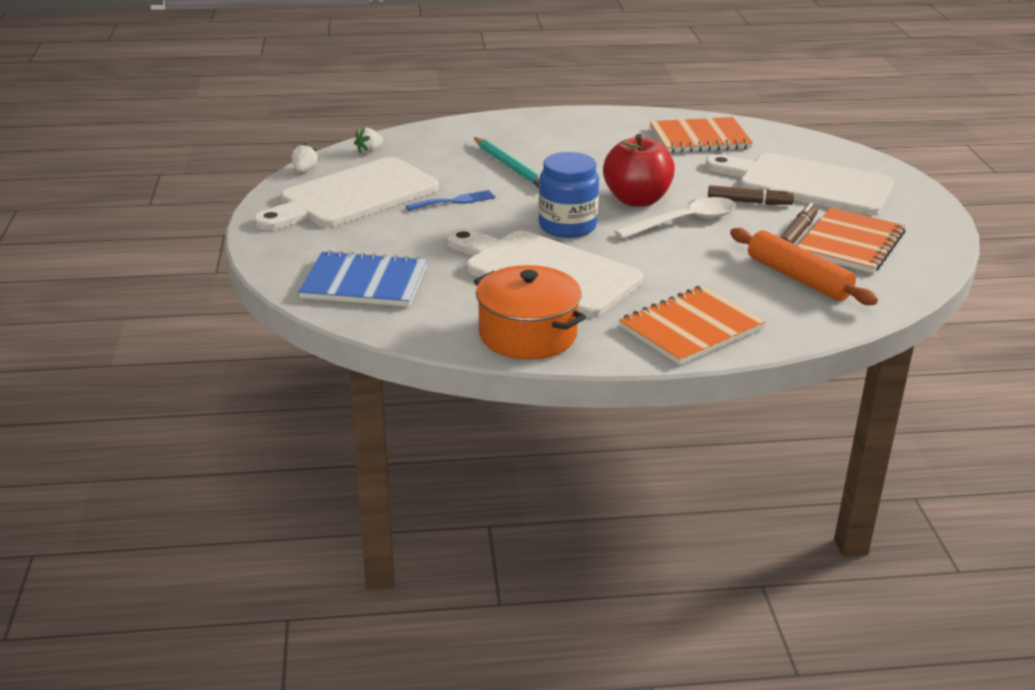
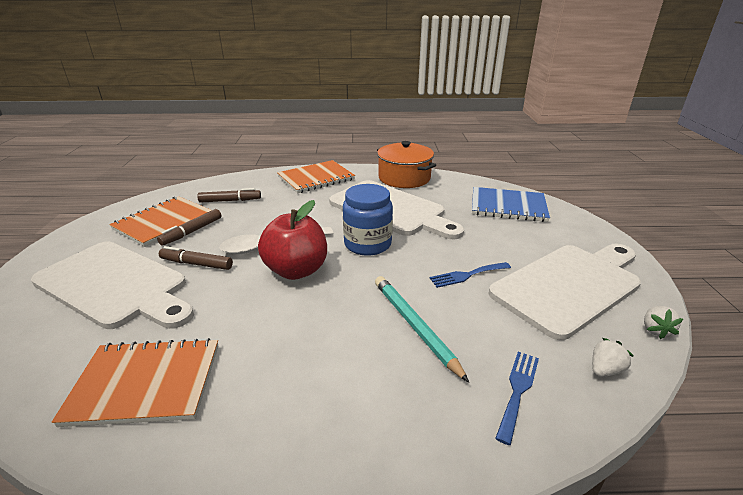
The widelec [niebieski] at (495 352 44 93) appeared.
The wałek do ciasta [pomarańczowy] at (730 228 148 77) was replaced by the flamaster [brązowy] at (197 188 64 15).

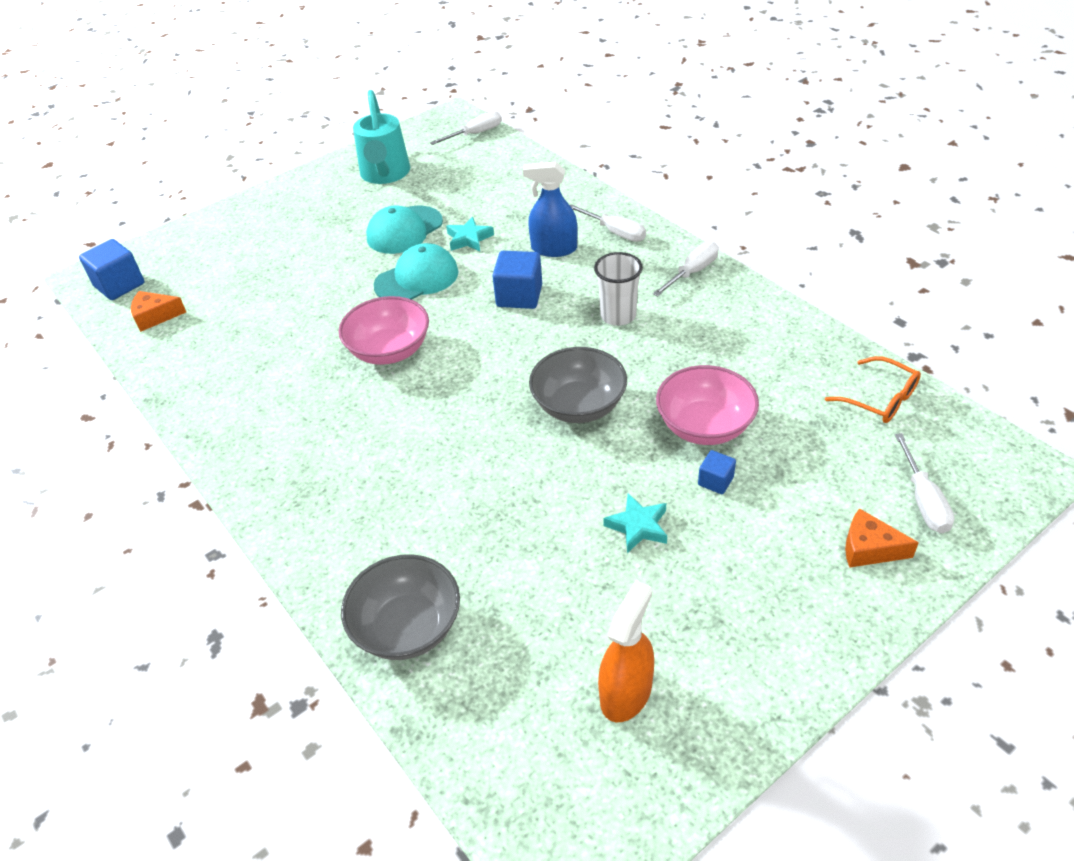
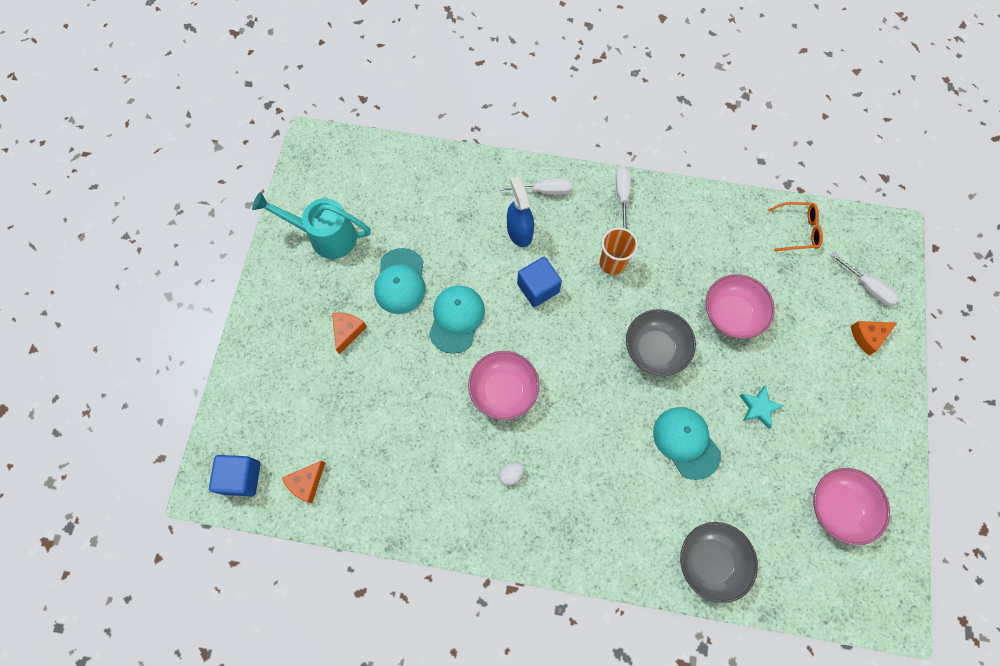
The śrubokręt [biały] at (430 111 72 34) disappeared.
The gwiazda [turkusowy] at (446 217 48 34) disappeared.
The sześcian [niebieski] at (698 450 38 44) disappeared.
The ser [pomarańczowy] at (332 313 35 41) appeared.
The jajko [biały] at (498 462 26 23) appeared.
The czapka [turkusowy] at (653 407 68 73) appeared.
The spryskiwacz [pomarańczowy] at (598 581 56 141) was replaced by the miska [różowy] at (813 468 77 77).
The szklanka [biały] at (594 252 49 74) became the szklanka [pomarańczowy] at (599 227 39 48).
The konewka [turkusowy] at (353 90 57 94) turned 150 degrees clockwise.
The spryskiwacz [niebieski] at (523 162 55 95) turned 105 degrees clockwise.

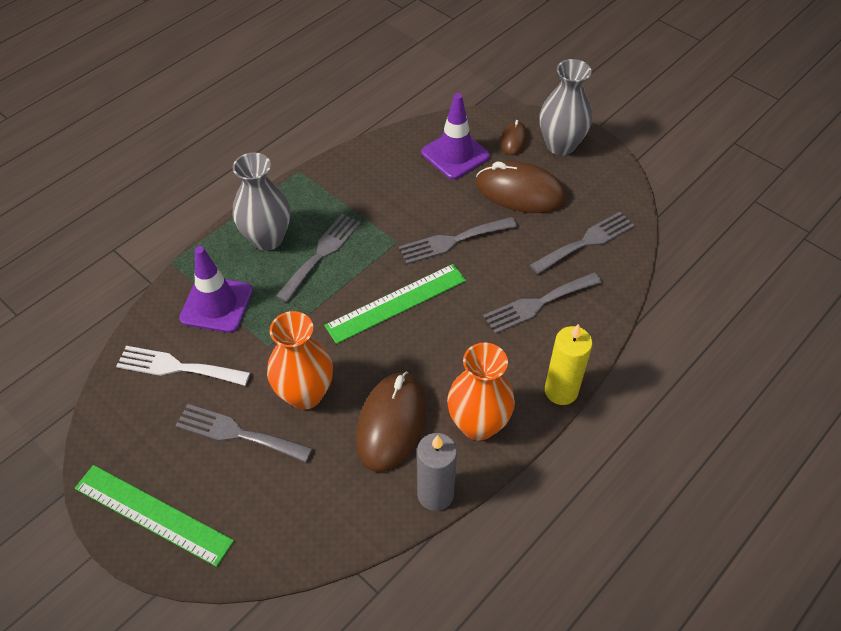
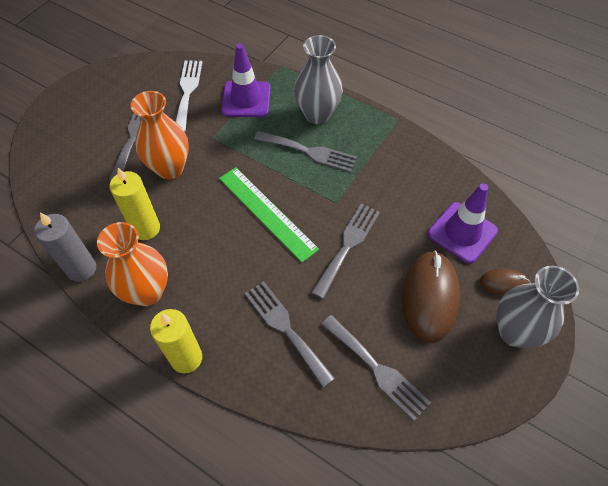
The linijka [zielony] at (75 465 159 102) disappeared.
The myszka [brązowy] at (356 371 70 101) was replaced by the świeca [żółty] at (110 168 50 72).
The widelec [szary] at (399 217 118 47) turned 60 degrees clockwise.

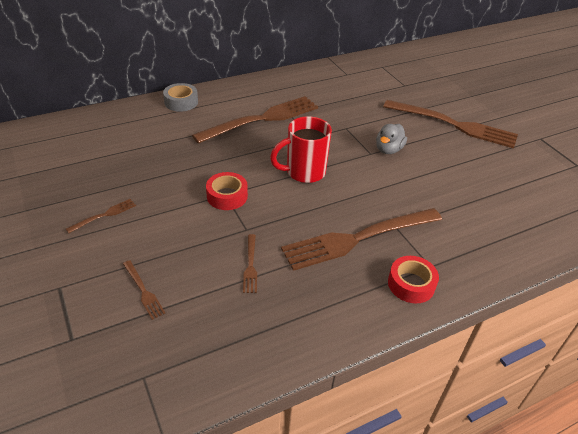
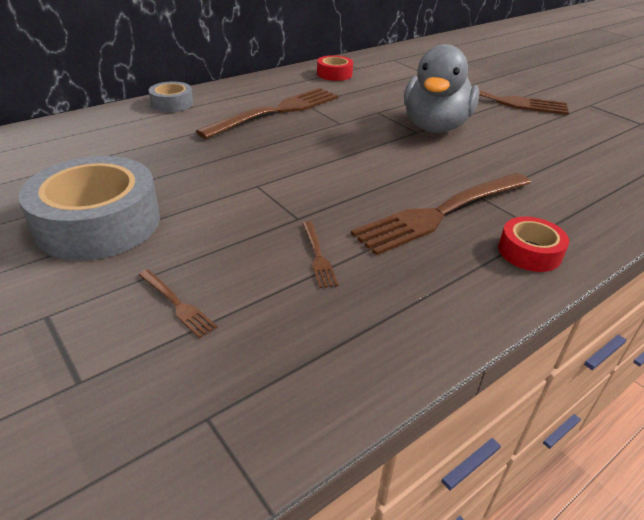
The kubek [czerwony] at (270 116 62 67) disappeared.
The taśma klejąca [czerwony] moved from (206 172 42 38) to (317 55 36 26).
The widelec [brązowy] at (66 199 70 34) was replaced by the taśma klejąca [szary] at (19 156 141 104).
The kaczka [szary] at (376 124 31 30) changed to 2.08 times the size.

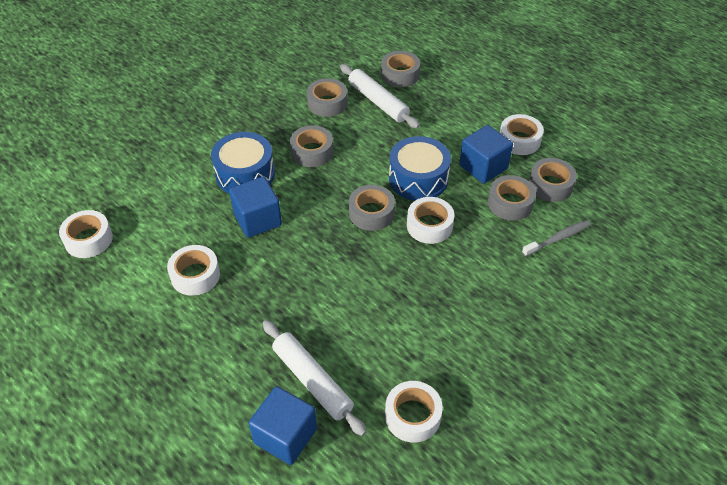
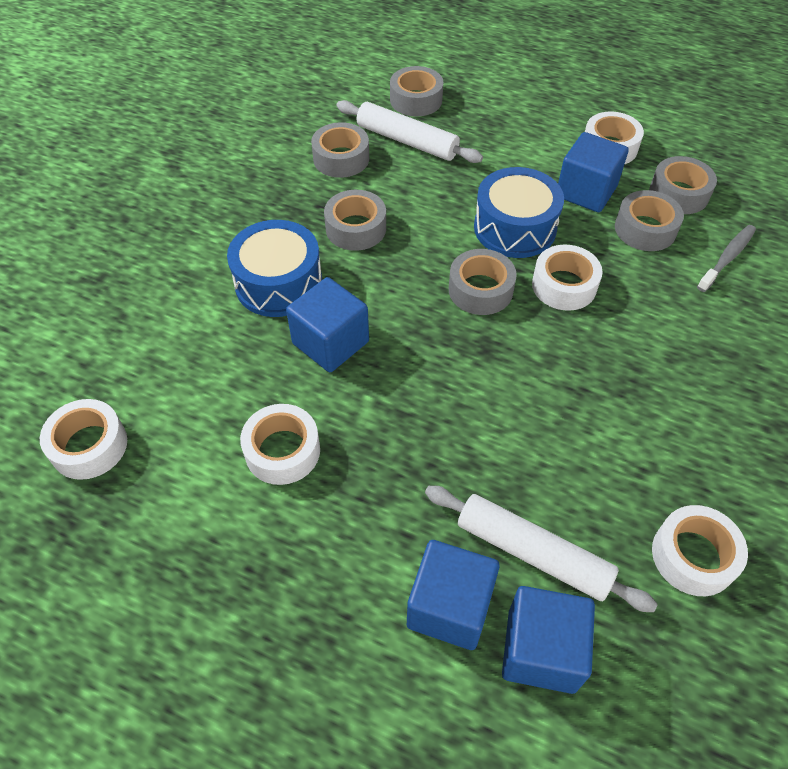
The sześcian [niebieski] at (407 540 93 110) appeared.

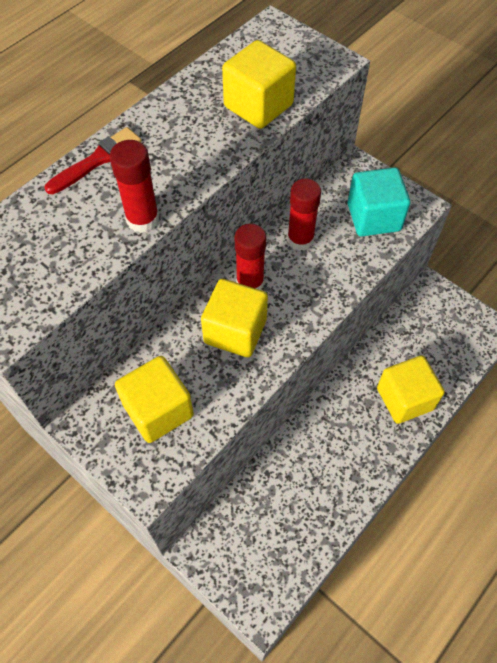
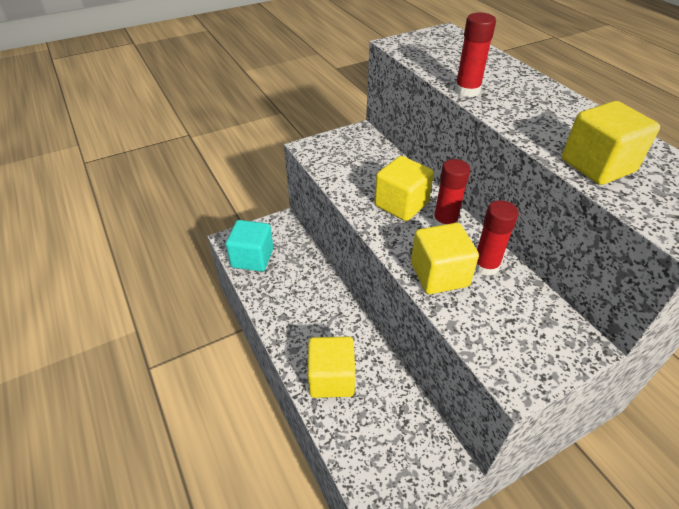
The pędzel [czerwony] at (45 127 97 67) disappeared.
The sześcian [żółty] moved from (115 356 79 87) to (411 223 68 71).
The sześcian [turkusowy] moved from (348 167 62 69) to (226 220 47 52).

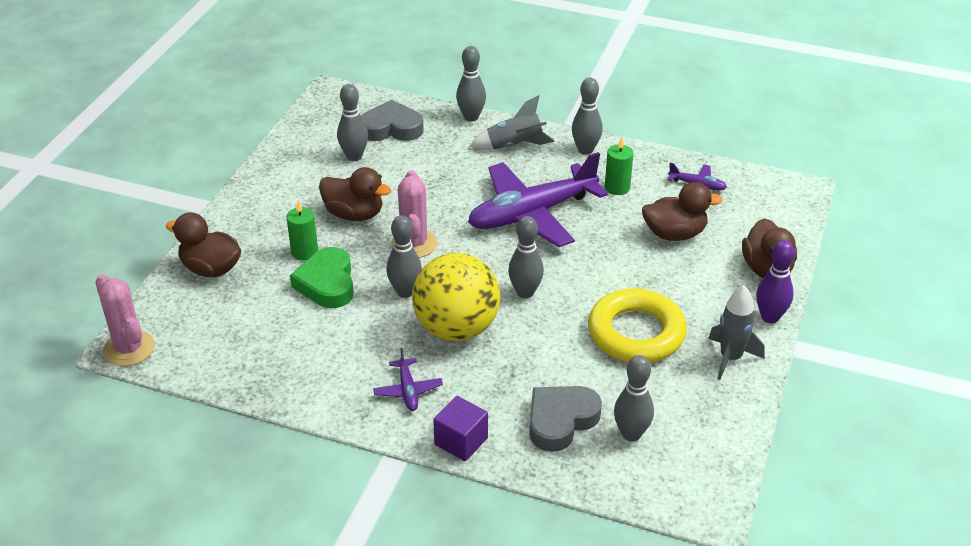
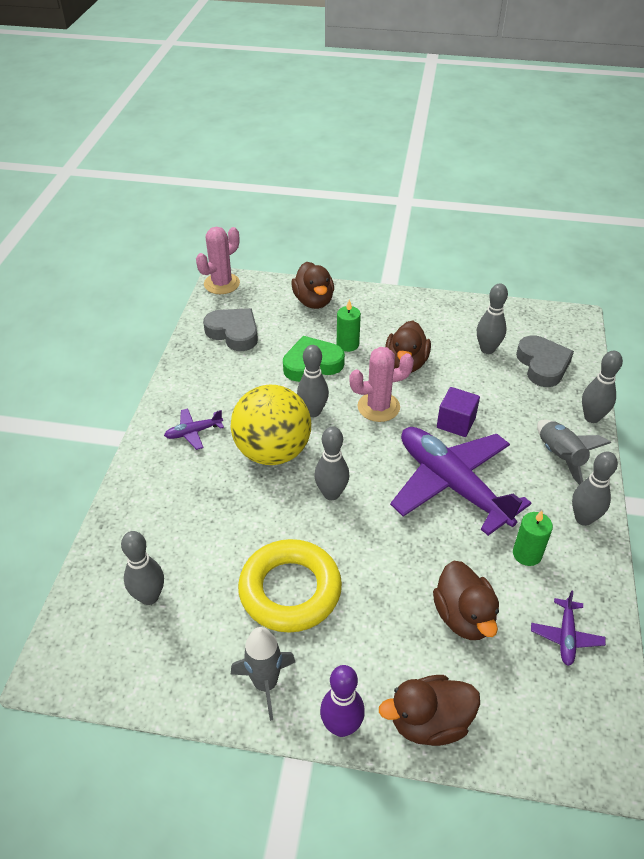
The sześcian [fioletowy] moved from (433 396 55 65) to (437 387 43 50).
The serce [szary] moved from (529 386 73 66) to (203 308 55 43).
The kaczka [brązowy] at (166 212 75 65) turned 150 degrees clockwise.

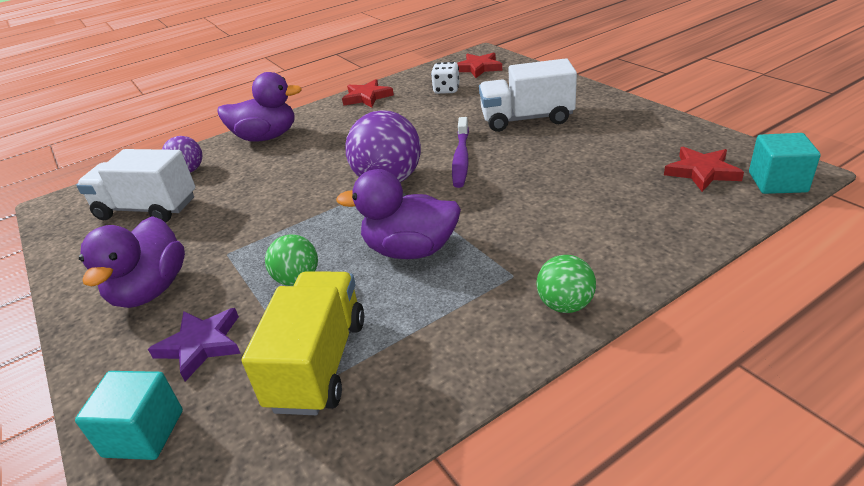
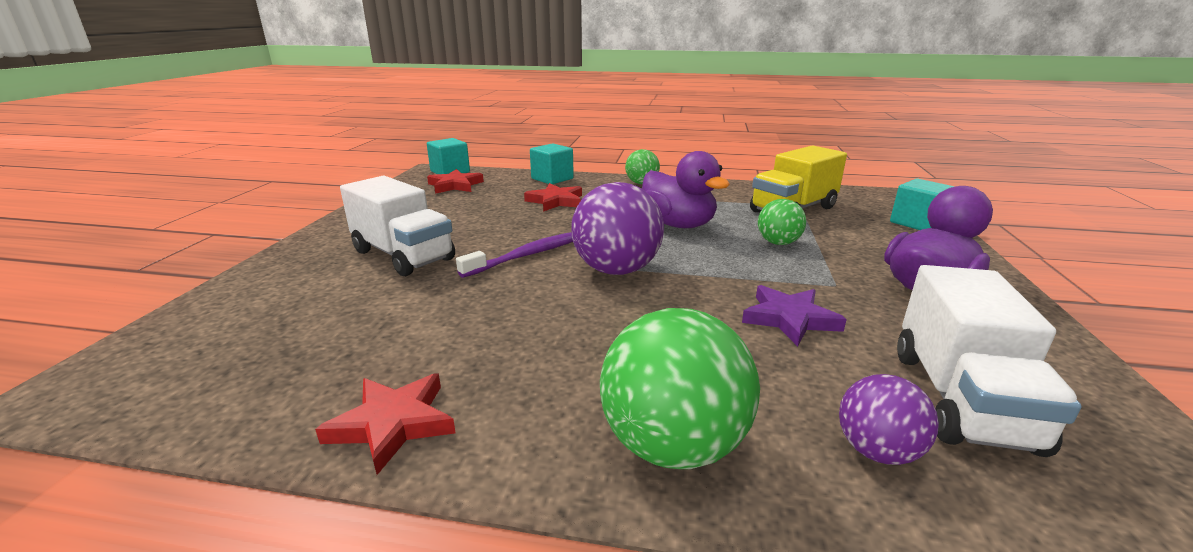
The kostka do gry [biały] at (431 62 29 32) disappeared.
The sześcian [turkusowy] at (530 143 44 41) appeared.
The gwiazda [fioletowy] moved from (148 308 93 74) to (742 285 105 62).
The gwiazda [czerwony] moved from (457 52 45 26) to (524 183 58 29).
The kaczka [fioletowy] at (217 72 85 70) was replaced by the piłka [zielony] at (600 308 160 161).
The ciężarówka [biały] at (76 149 120 74) turned 45 degrees clockwise.

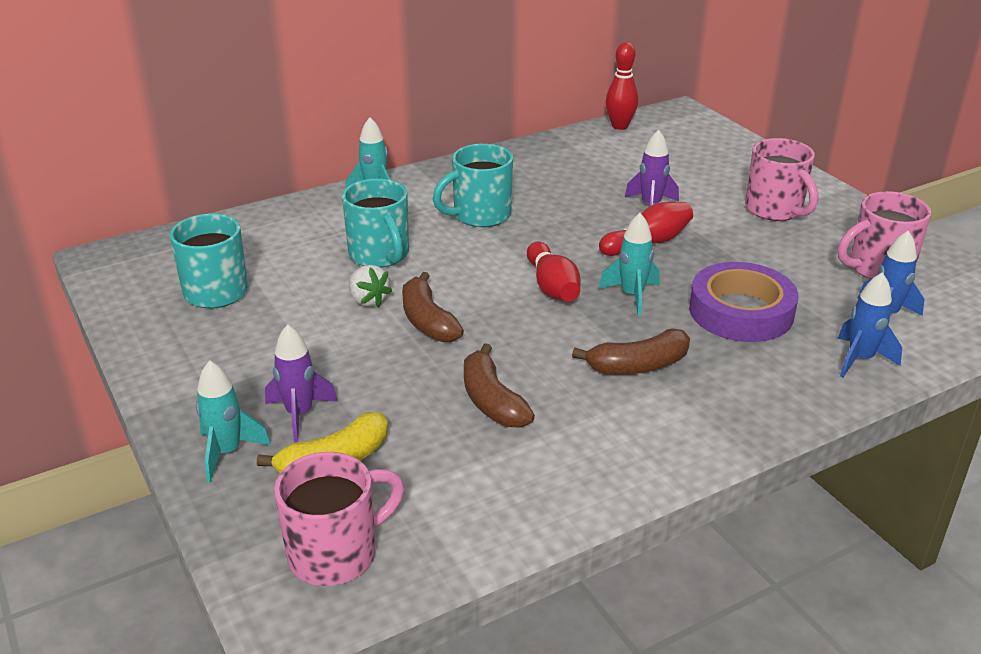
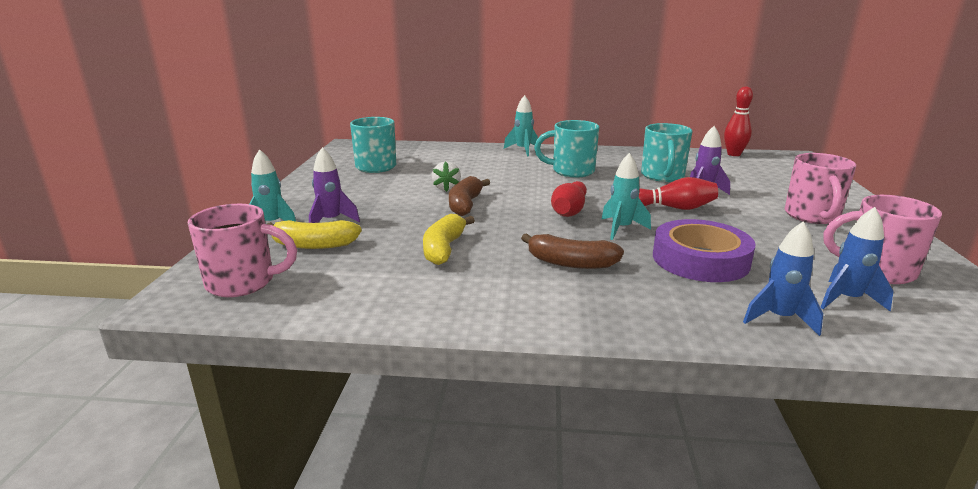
The kubek [turkusowy] moved from (342 179 67 89) to (641 123 51 59).
The banan [brązowy] at (464 343 71 84) became the banan [żółty] at (423 214 52 51).

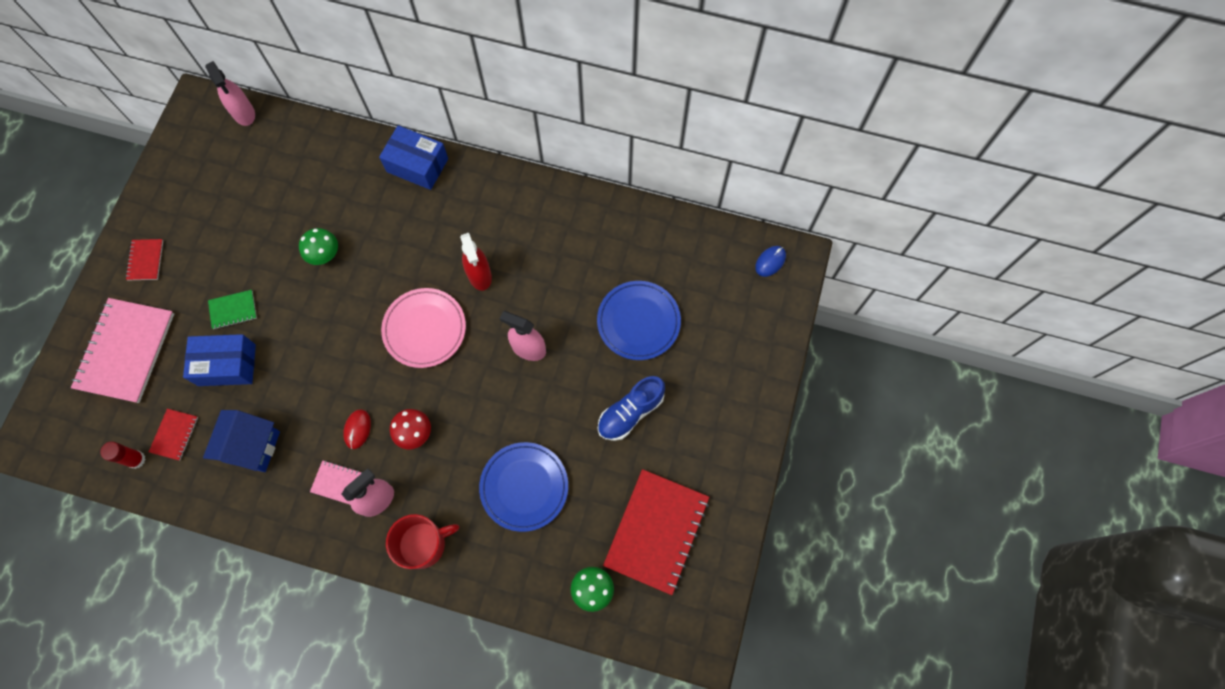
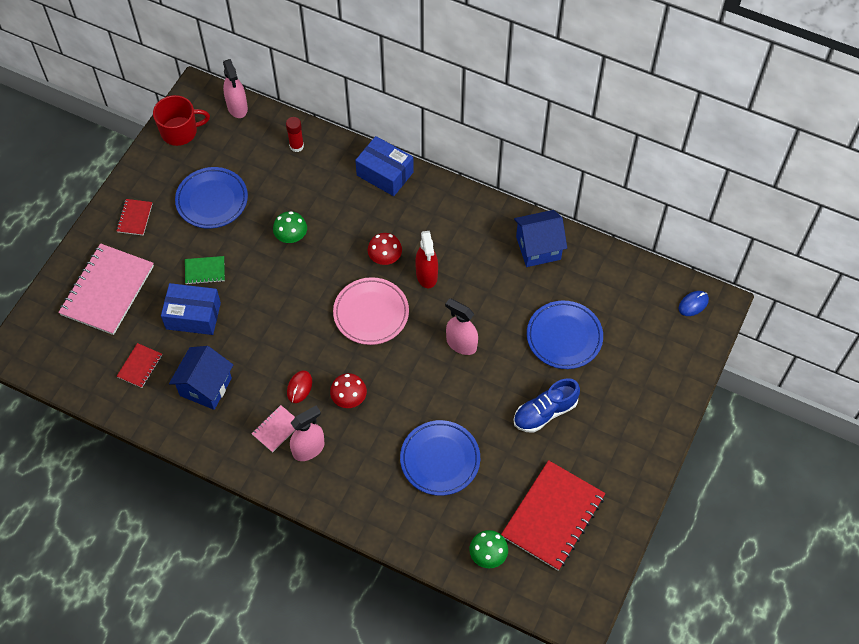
The talerz [niebieski] at (175 167 73 62) appeared.
The grzyb [czerwony] at (368 233 34 32) appeared.
The domek [niebieski] at (514 210 53 57) appeared.
The klej w sztyfcie [czerwony] moved from (100 441 46 28) to (286 117 18 35).
The kubek [czerwony] moved from (386 514 73 55) to (153 95 57 51).
The zeszyt [różowy] at (310 460 53 45) turned 75 degrees counterclockwise.

